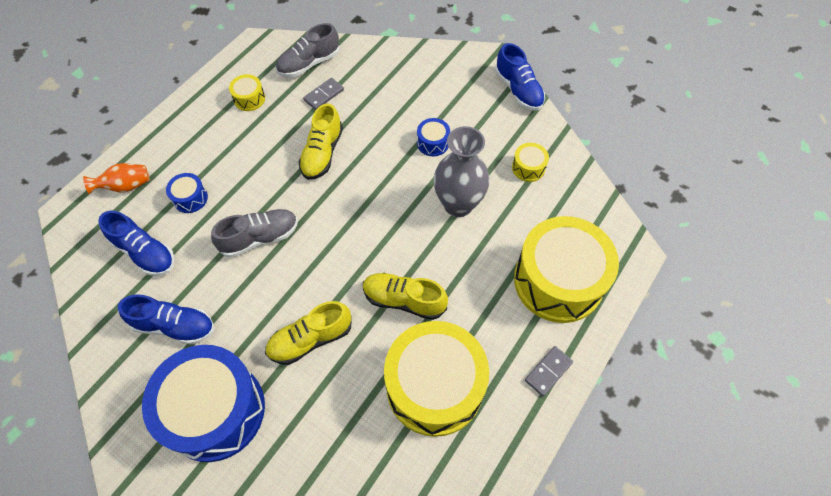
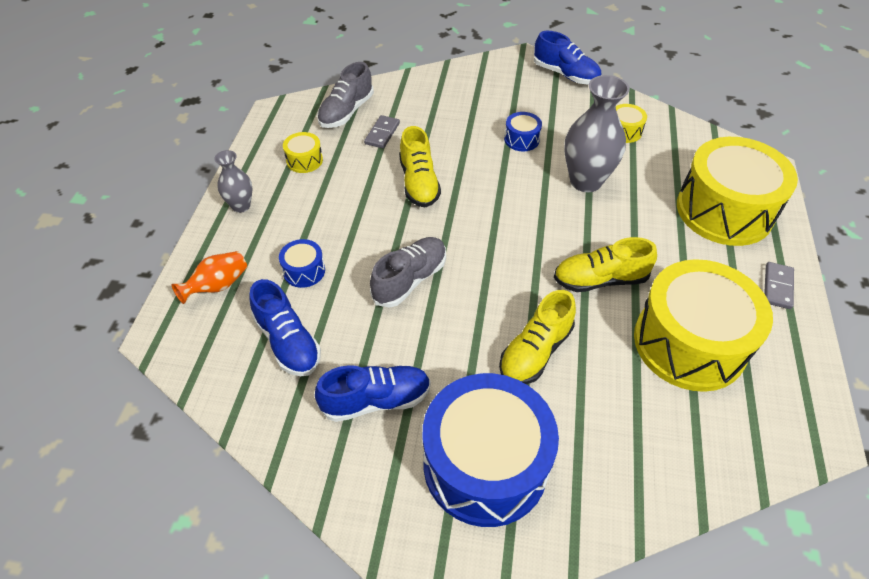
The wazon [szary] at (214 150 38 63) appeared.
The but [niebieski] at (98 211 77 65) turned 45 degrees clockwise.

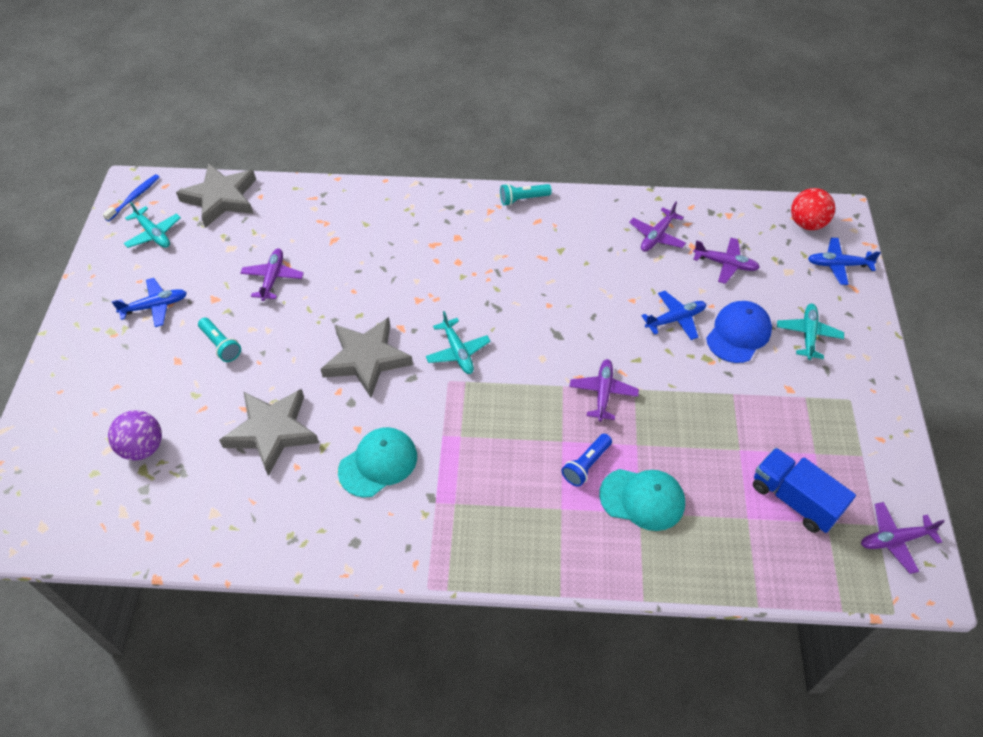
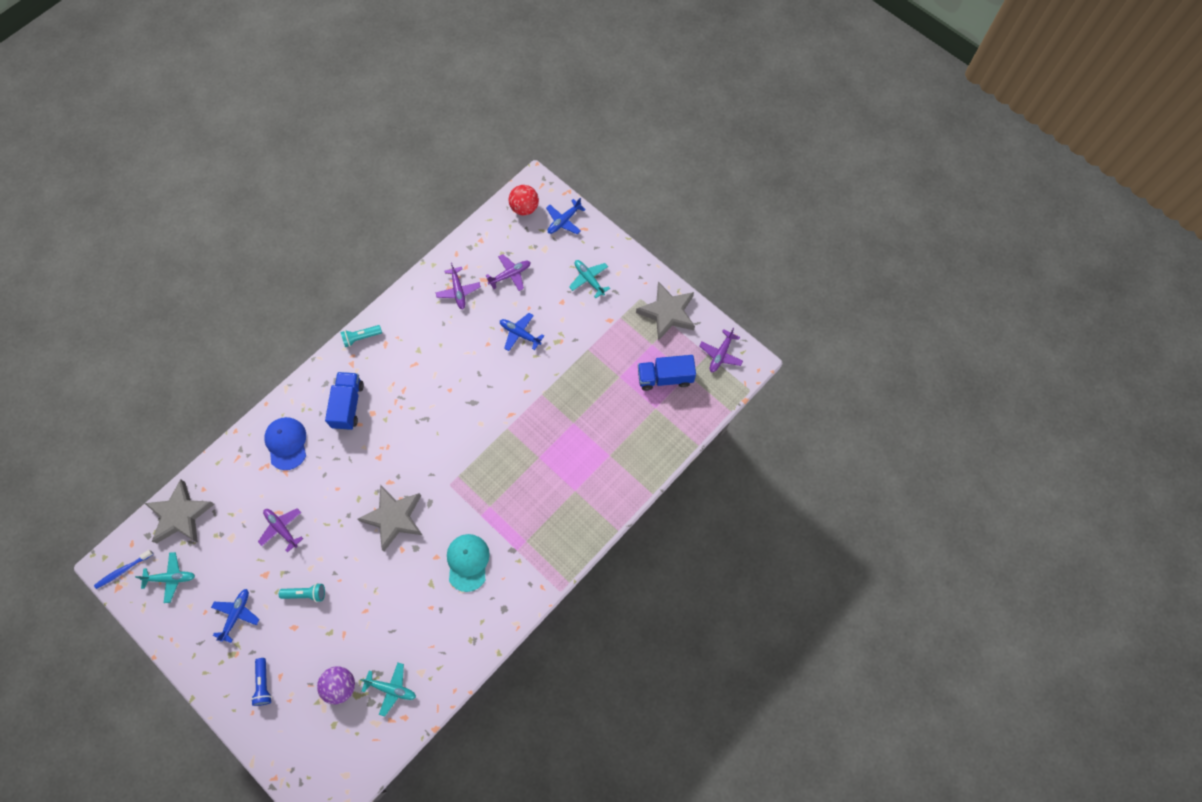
The samolot [fioletowy] at (569 359 70 62) disappeared.
The czapka [turkusowy] at (599 469 86 62) disappeared.
The ciężarówka [niebieski] at (325 372 39 58) appeared.
The gwiazda [szary] moved from (219 389 100 87) to (636 282 59 59).
The samolot [turkusowy] moved from (426 311 65 63) to (360 663 56 54).
The latarka [niebieski] moved from (562 434 50 53) to (251 658 21 48).
The czapka [niebieski] moved from (706 301 66 62) to (264 417 42 53).
The szczoteczka do zębów [niebieski] at (103 174 56 47) turned 105 degrees counterclockwise.
The latarka [turkusowy] at (500 183 52 23) turned 45 degrees clockwise.
The samolot [niebieski] at (642 291 64 49) turned 75 degrees counterclockwise.

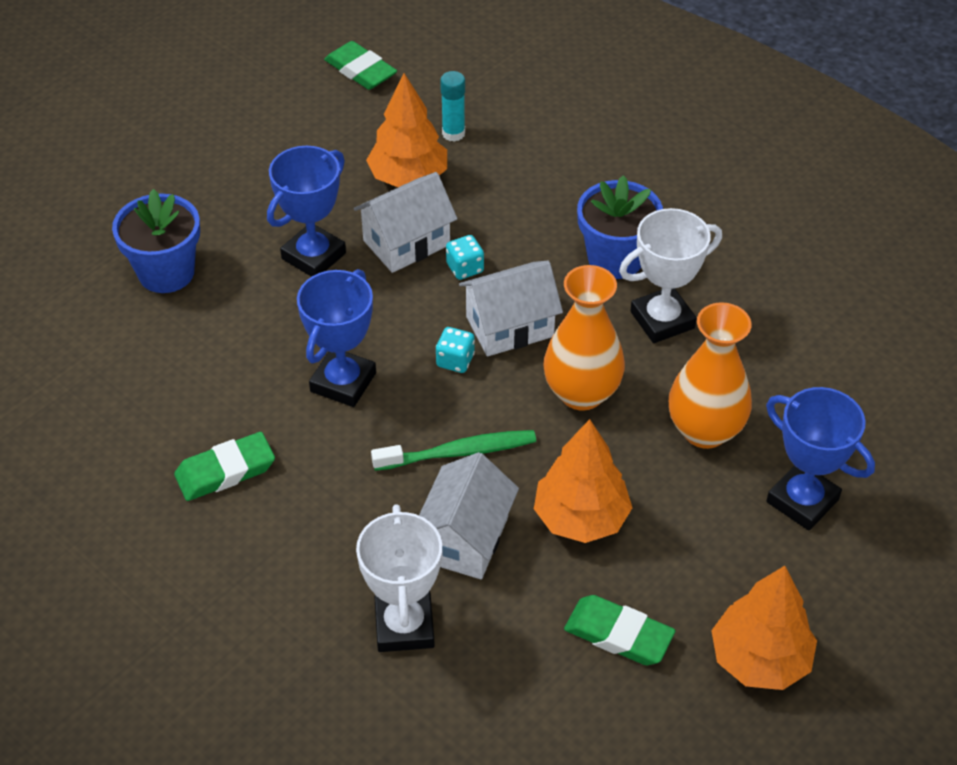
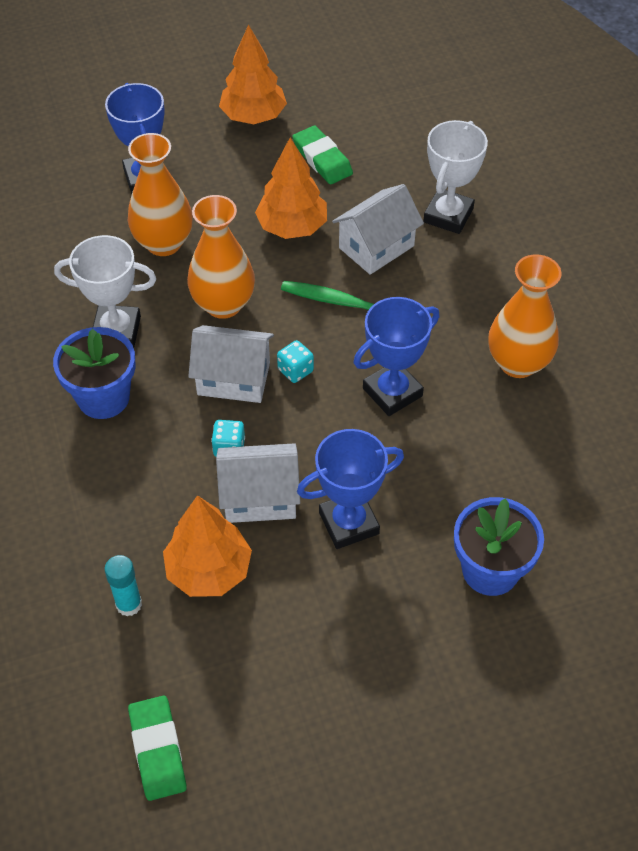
The gumka do mazania [zielony] at (174 432 101 69) was replaced by the wazon [pomarańczowy] at (488 254 73 124).

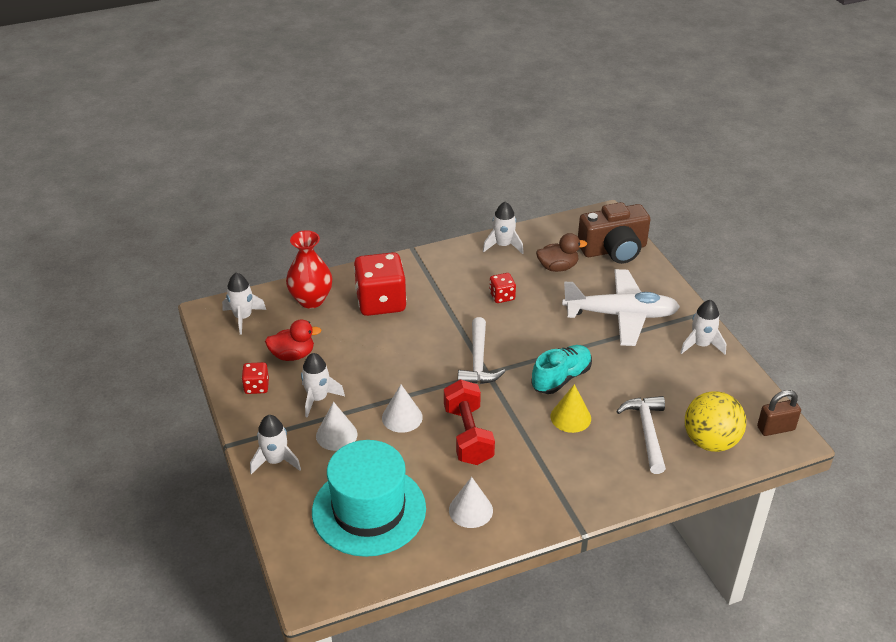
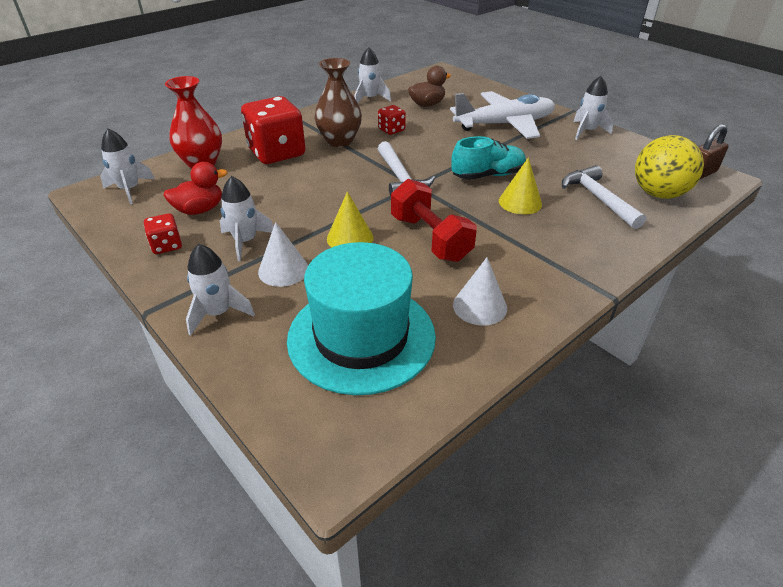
The aparat fotograficzny [brązowy] at (578 202 72 62) disappeared.
The wazon [brązowy] at (315 58 47 89) appeared.
The stożek [biały] at (382 385 41 48) became the stożek [żółty] at (327 191 47 57).
The but [turkusowy] at (531 345 61 49) turned 45 degrees clockwise.

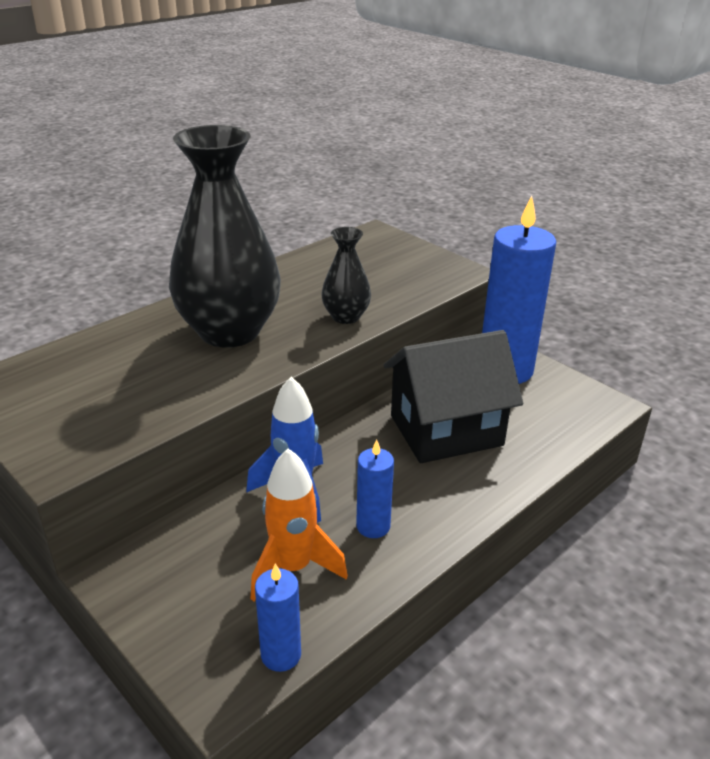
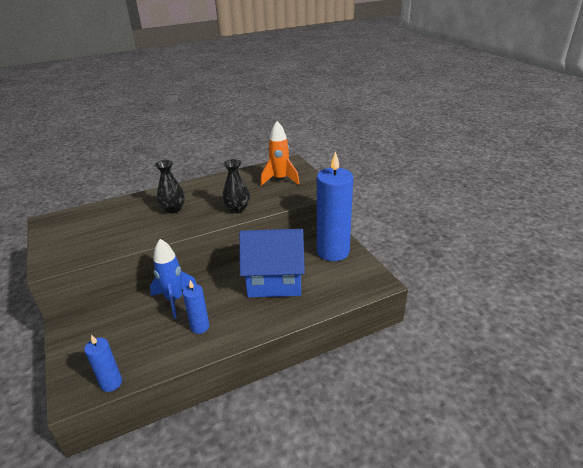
The rakieta [pomarańczowy] moved from (251 448 97 154) to (260 121 40 65).
The domek [czarny] at (384 330 139 133) became the domek [niebieski] at (239 229 66 69).
The wazon [czarny] at (169 125 112 223) changed to 0.48 times the size.

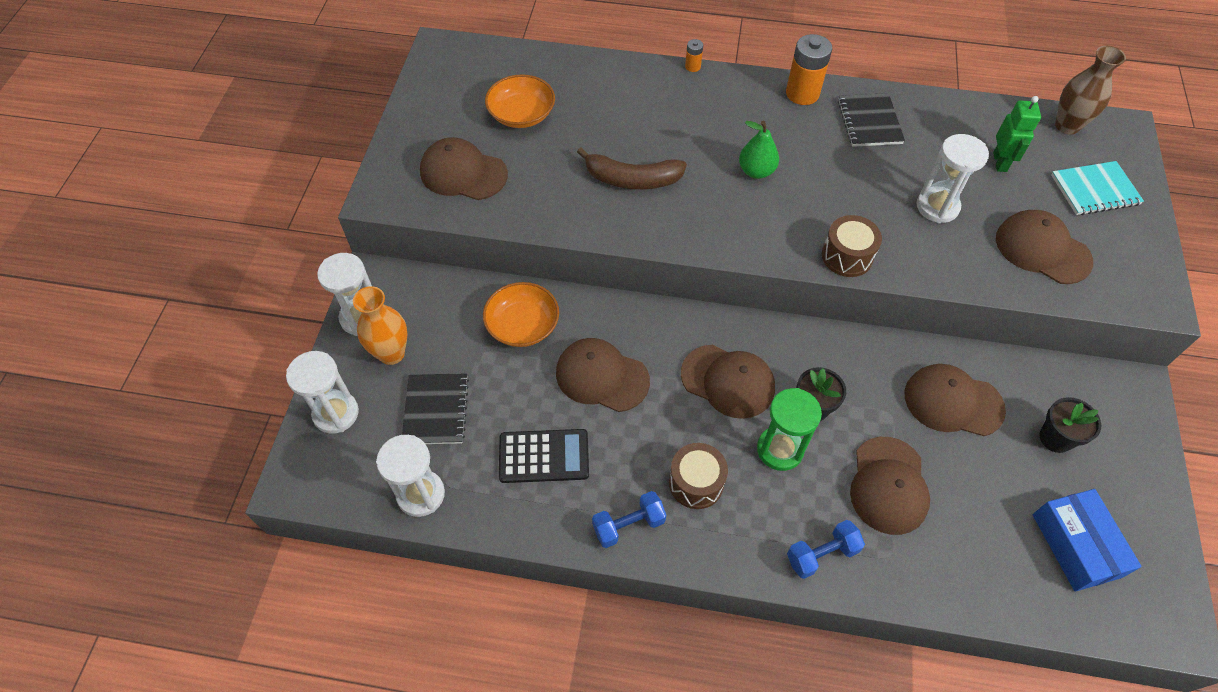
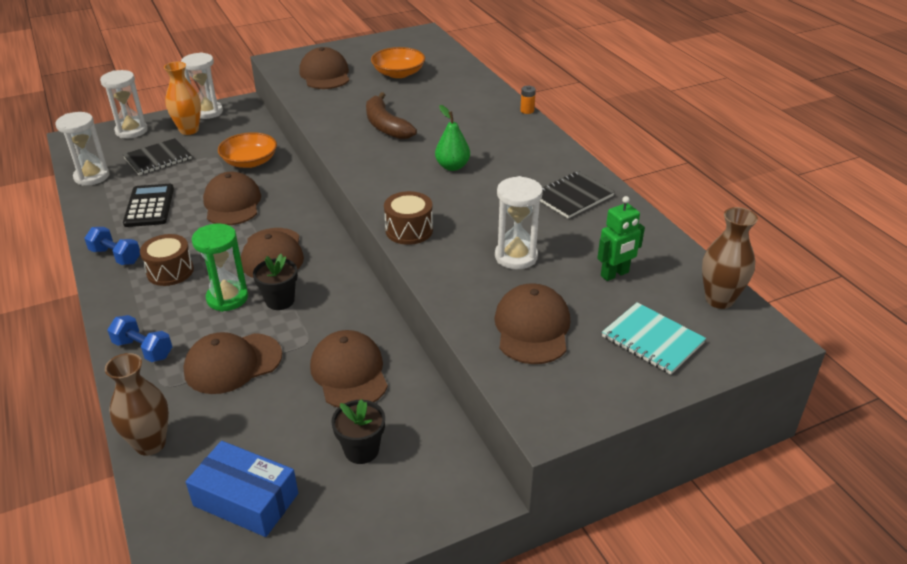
The bateria [pomarańczowy] at (786 34 46 71) disappeared.
The wazon [brązowy] at (105 353 64 103) appeared.
The kalkulator [czarny] at (499 429 90 54) turned 150 degrees counterclockwise.
The pudełko [niebieski] at (1033 489 109 102) turned 75 degrees clockwise.

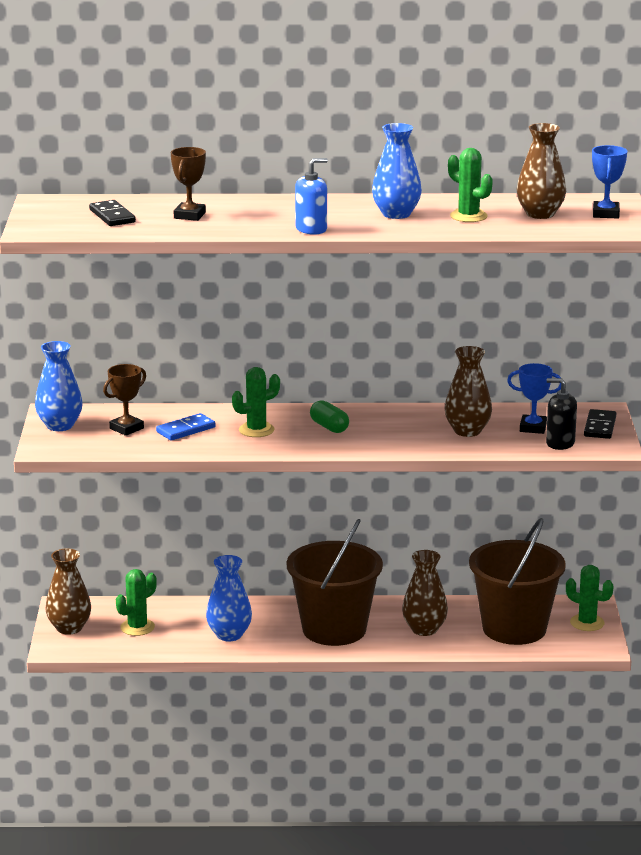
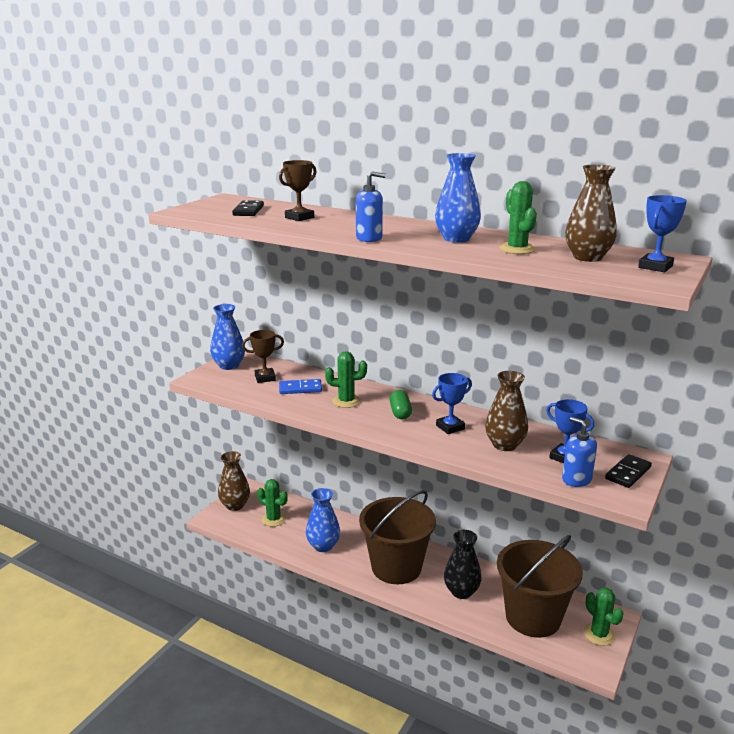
The puchar [niebieski] at (432 373 40 61) appeared.
The wazon [brązowy] at (402 550 46 86) became the wazon [czarny] at (444 530 38 69).
The dozownik mydła [czarny] at (546 378 31 72) became the dozownik mydła [niebieski] at (562 417 35 70).
The kaktus [zielony] at (116 569 41 67) turned 45 degrees clockwise.

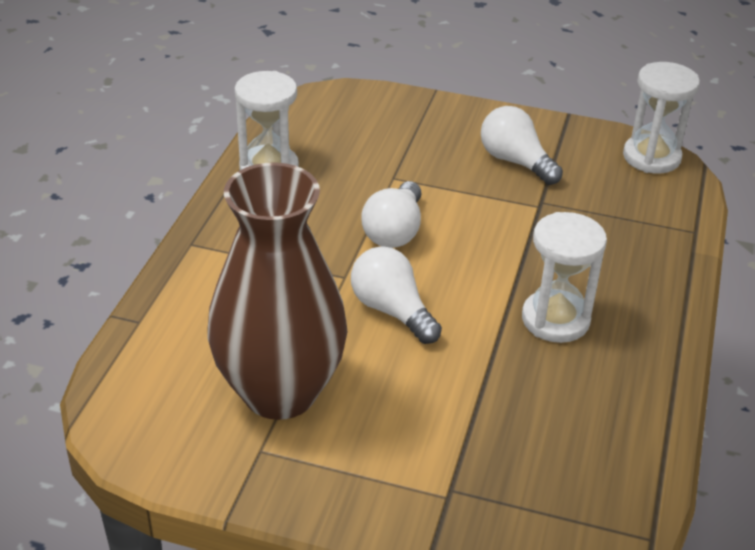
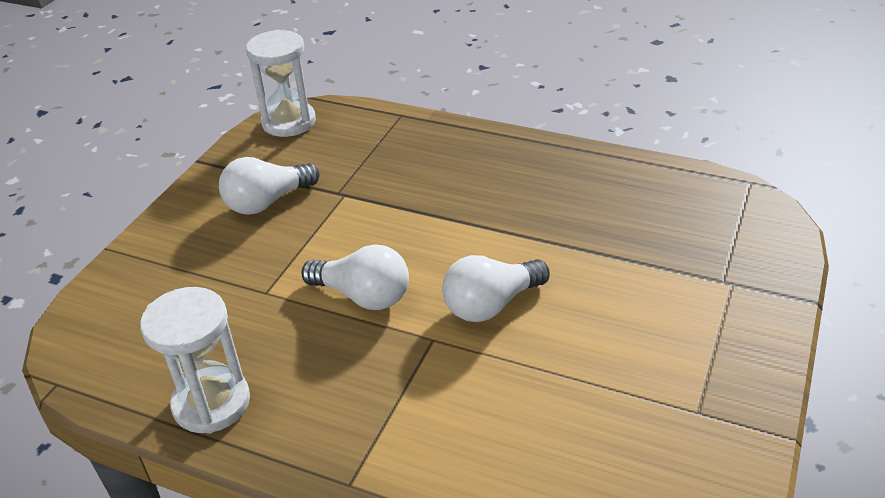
The wazon [brązowy] at (207 162 141 258) disappeared.
The klepsydra [biały] at (522 212 85 131) disappeared.

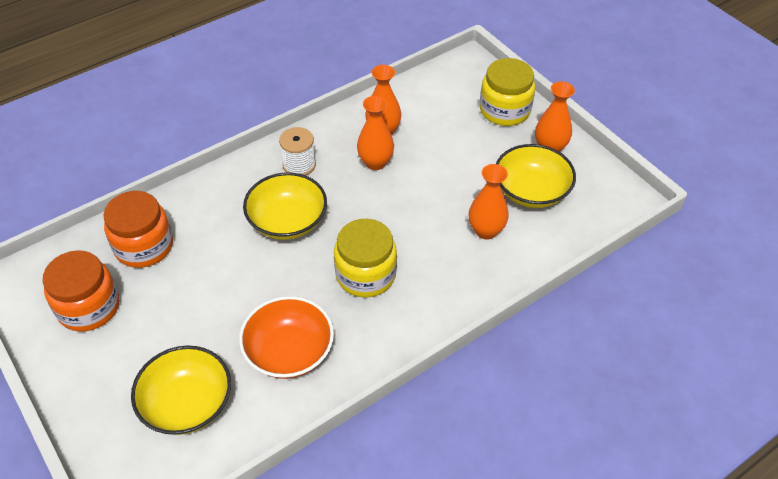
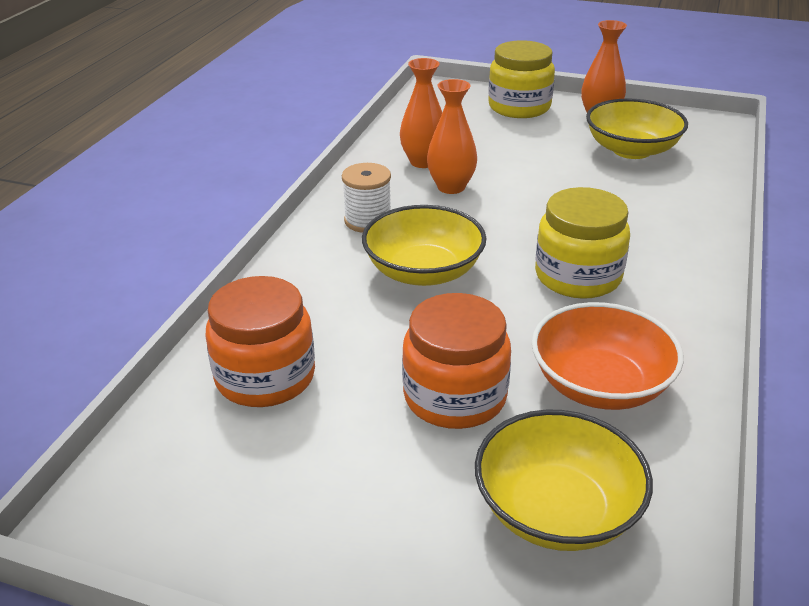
The wazon [pomarańczowy] at (469 164 40 76) disappeared.
The słoik [pomarańczowy] moved from (42 250 77 81) to (402 293 109 136).

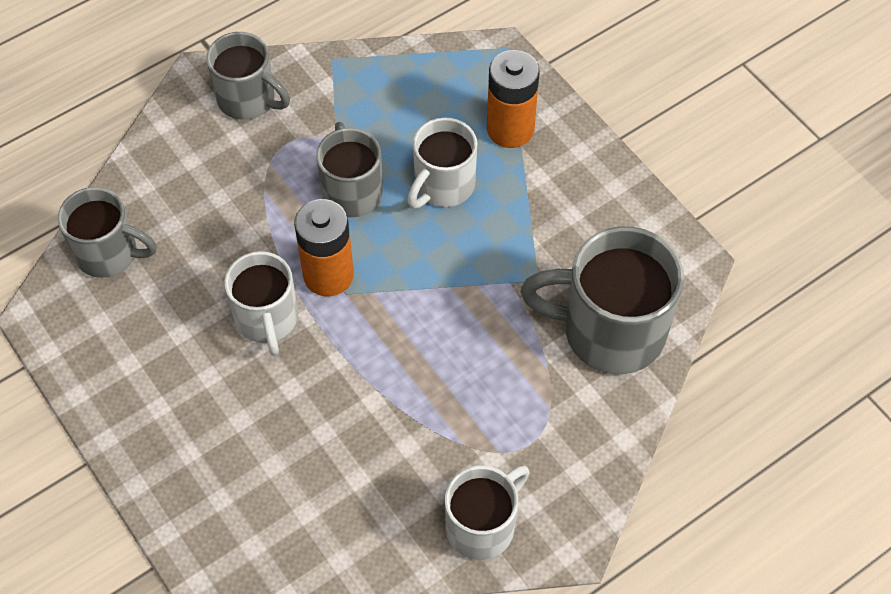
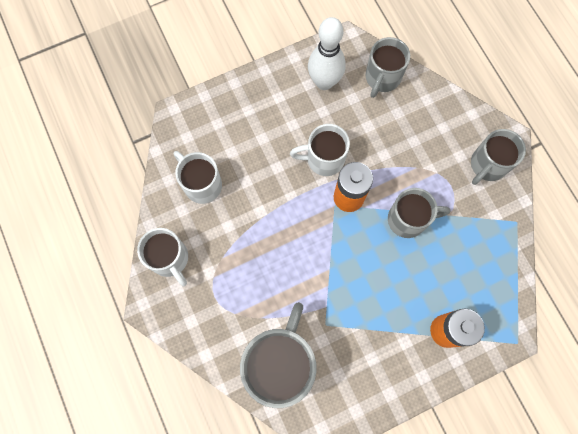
The kręgiel [biały] at (308 17 38 73) appeared.
The kubek [biały] moved from (407 117 70 92) to (174 151 48 53).

